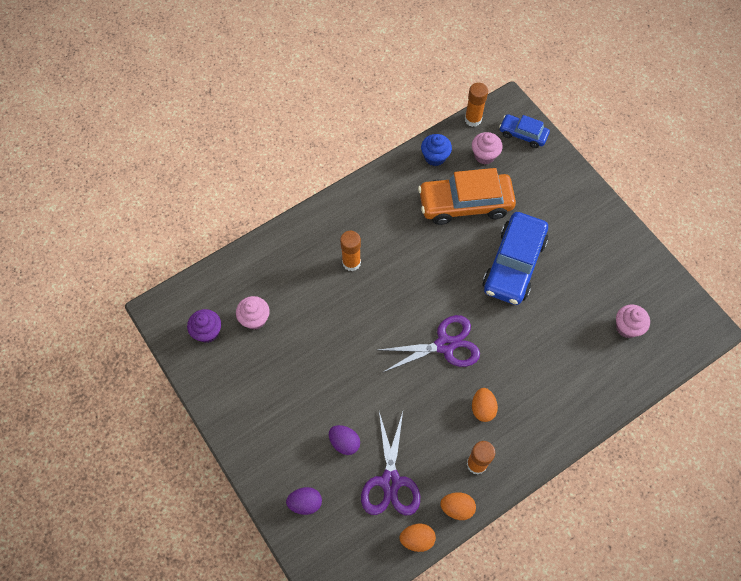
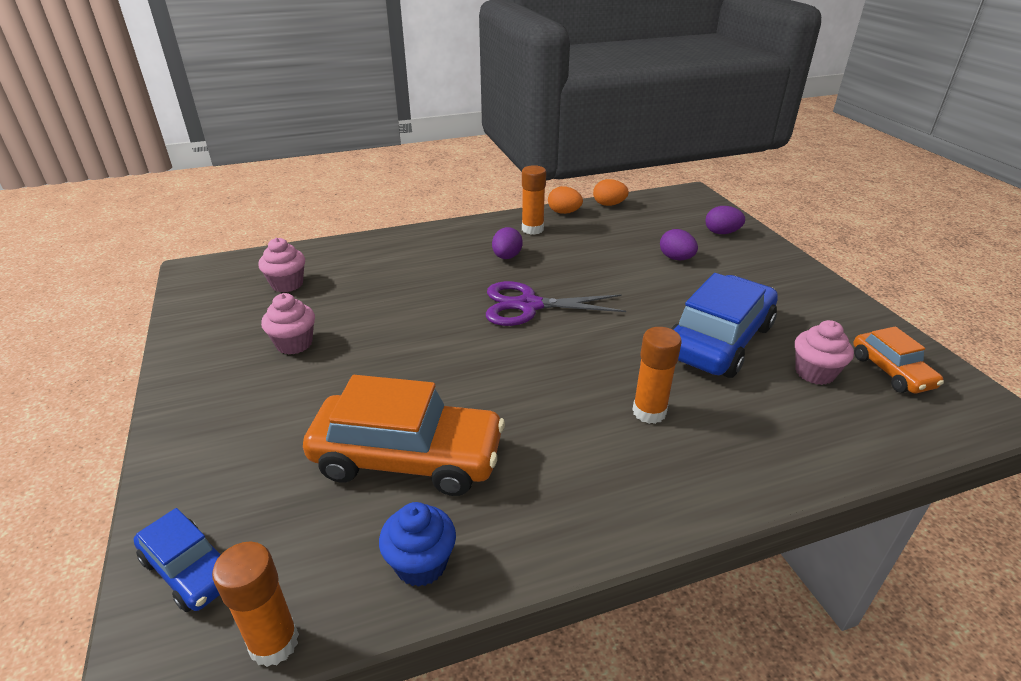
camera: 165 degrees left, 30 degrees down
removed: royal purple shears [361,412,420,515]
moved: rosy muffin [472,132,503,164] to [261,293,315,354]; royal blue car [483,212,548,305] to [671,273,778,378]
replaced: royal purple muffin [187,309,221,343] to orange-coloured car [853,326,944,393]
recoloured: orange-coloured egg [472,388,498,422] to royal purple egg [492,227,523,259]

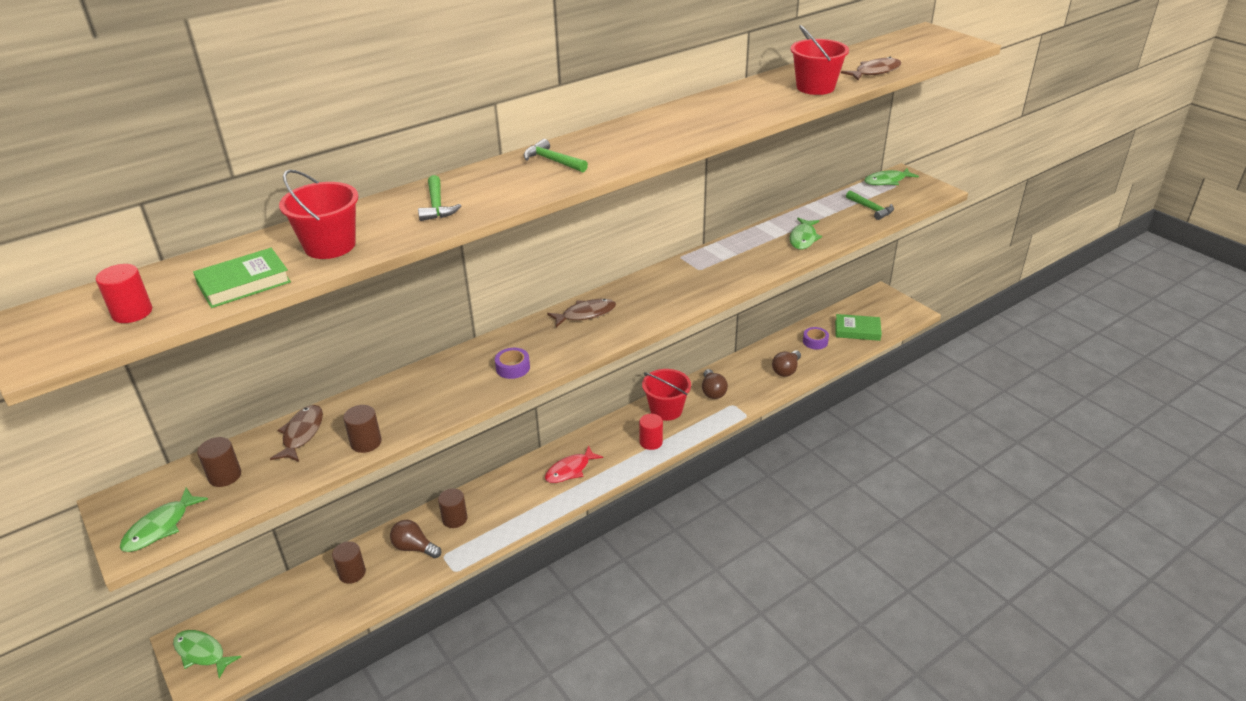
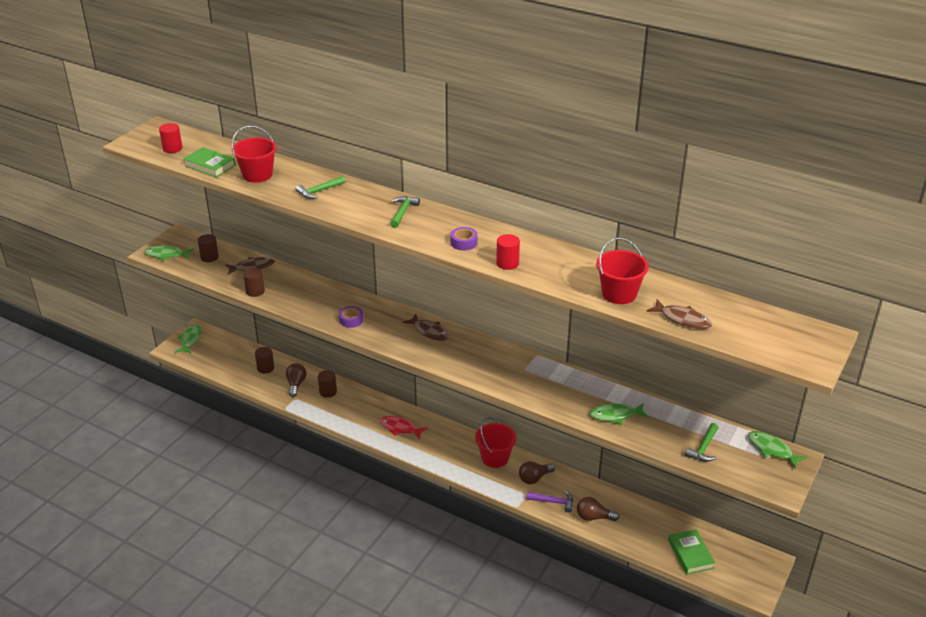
camera: 65 degrees right, 0 degrees up
added: royal purple carpenter's hammer [526,490,573,513]
moved: royal purple tape [803,327,829,349] to [451,227,478,251]; crimson cylinder shape [639,414,663,450] to [496,234,520,270]

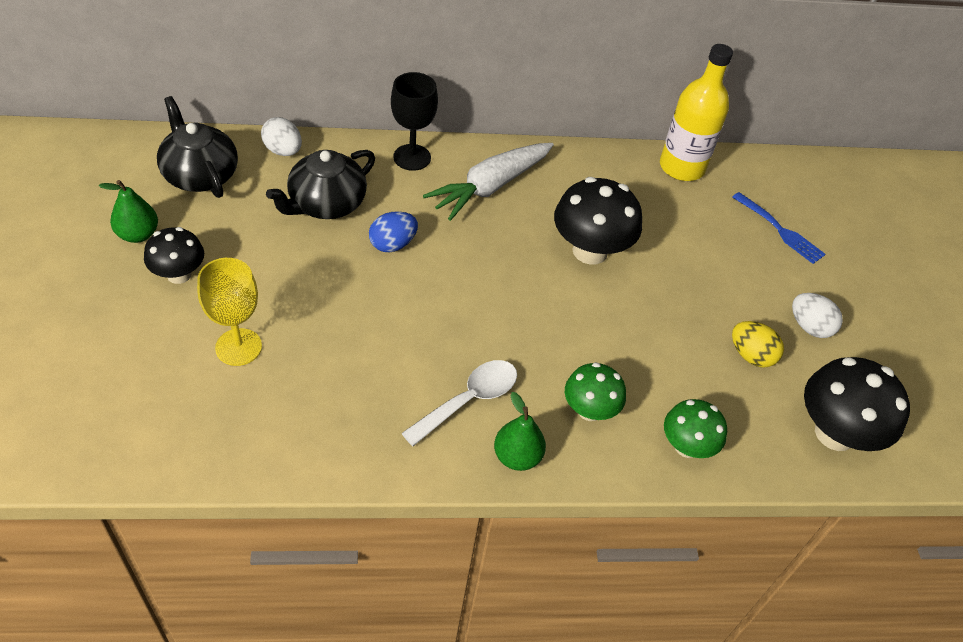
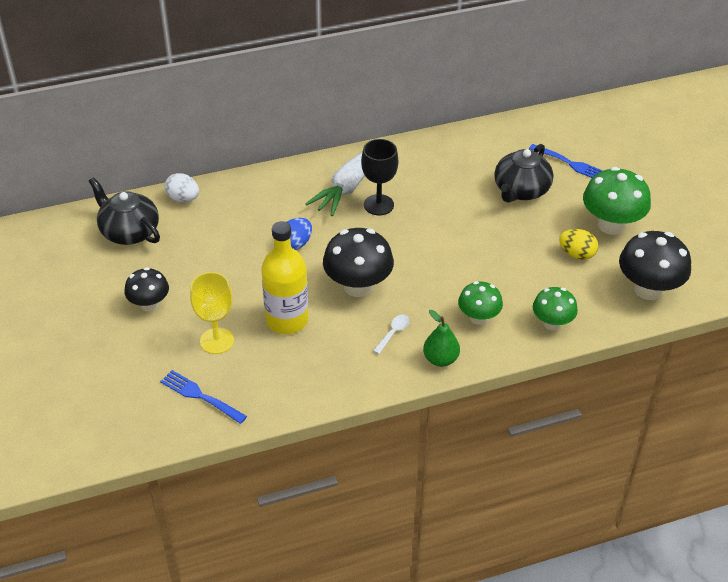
camera: 10 degrees left, 5 degrees down
removed: leaf-green pear [99,180,158,243]
added: royal blue table fork [160,370,247,424]
moved: bright yellow bottle [660,44,733,181] to [261,221,309,334]; ebony fungus [554,177,642,265] to [323,228,394,297]; ebony goblet [391,72,438,171] to [361,139,398,215]; ebony china teapot [266,150,375,219] to [494,144,553,203]
replaced: pure white egg [792,293,843,338] to leaf-green fungus [583,167,651,235]
resized: pure white spoon [401,360,517,446] = [373,315,410,354] x0.56

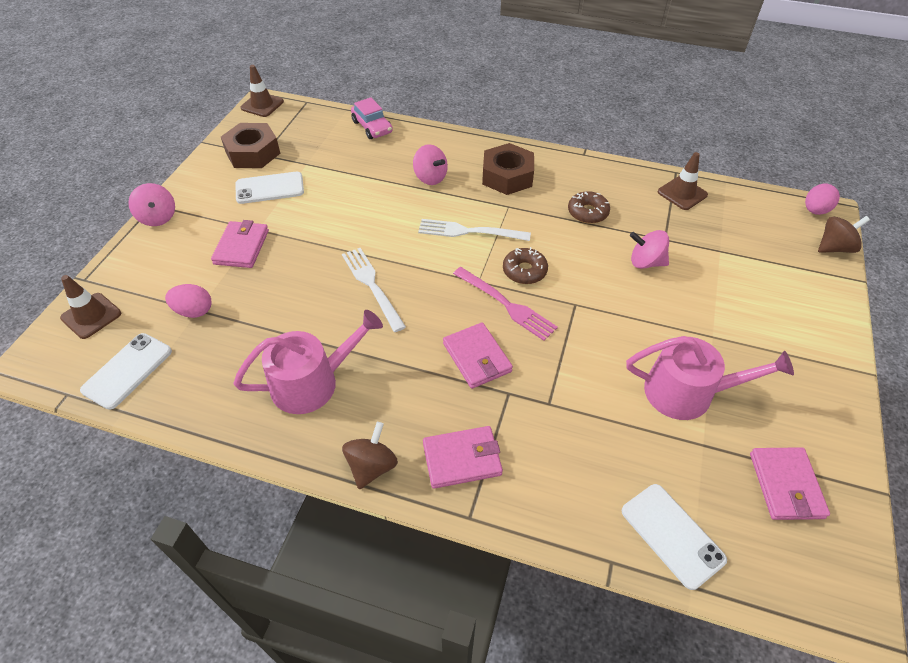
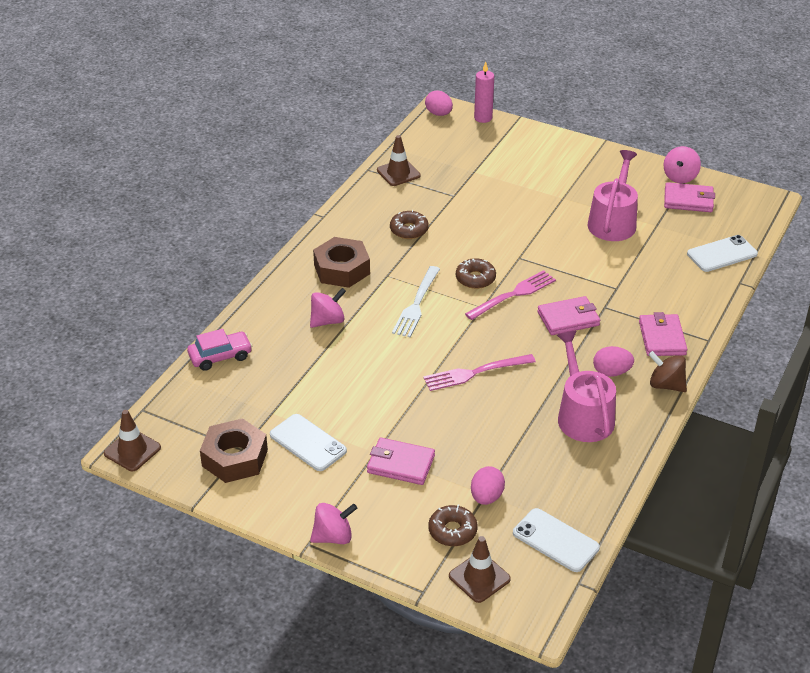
camera: 80 degrees left, 10 degrees down
added: brown doughnut [428,504,478,546]; rosy egg [593,346,634,377]
moved: rosy spinning top [630,230,669,269] to [664,146,701,183]
replaced: brown spinning top [818,216,870,253] to rosy pillar candle [474,62,494,123]
recoloured: pure white table fork [342,248,406,332] to rosy table fork [423,354,536,391]
turned: pure white phone [236,172,304,204] = [270,414,347,471] 45 degrees counterclockwise

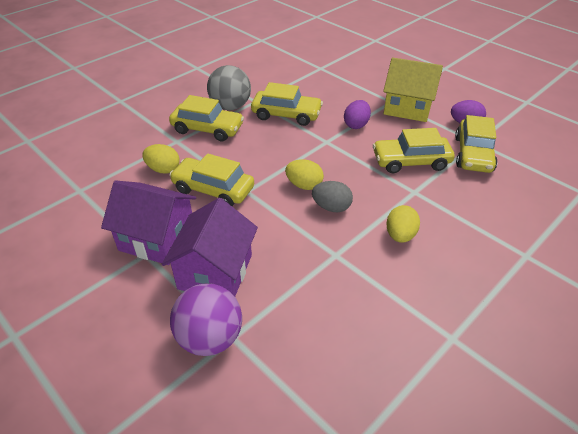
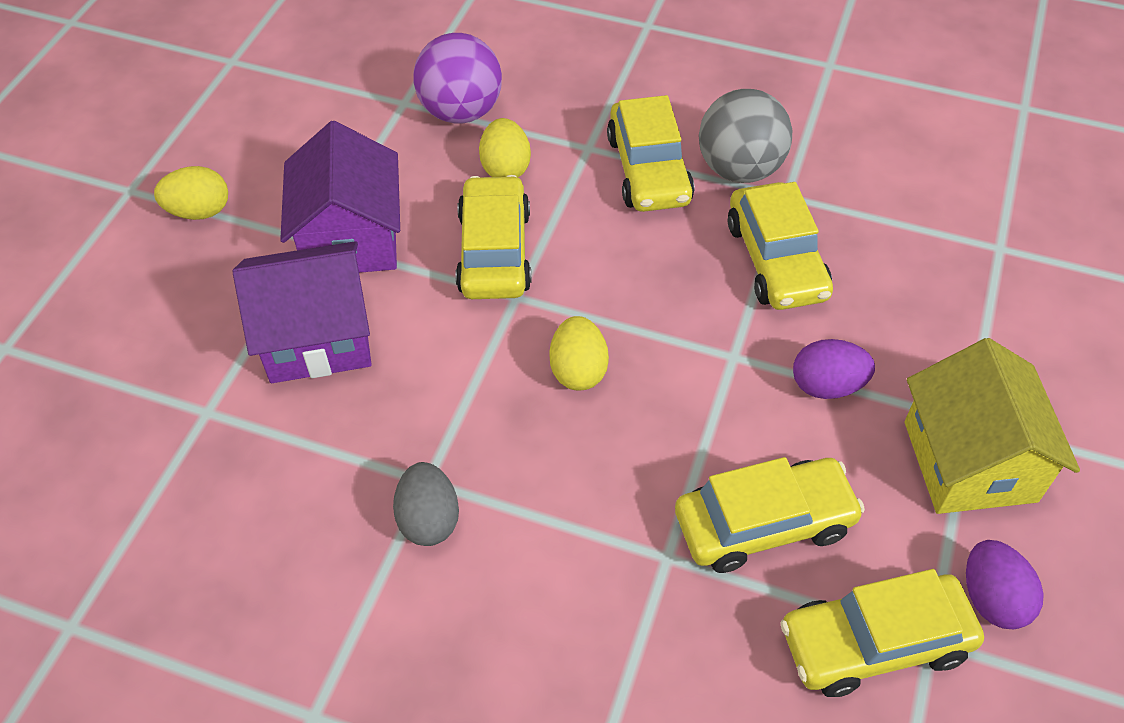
camera: 65 degrees right, 10 degrees up
moved: bright yellow egg [386,205,420,243] to [154,166,228,220]; gray egg [312,181,353,212] to [393,462,459,546]; royal purple ball [170,283,242,356] to [413,33,502,123]
turned: bright yellow car [373,128,455,173] = [675,457,865,573] 105 degrees clockwise

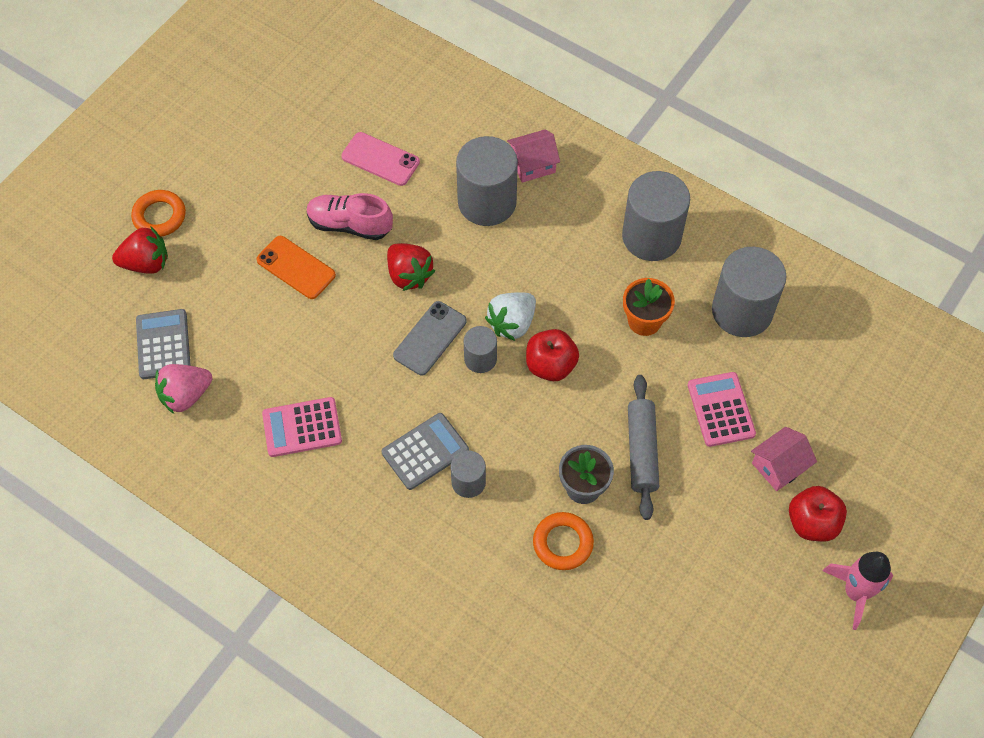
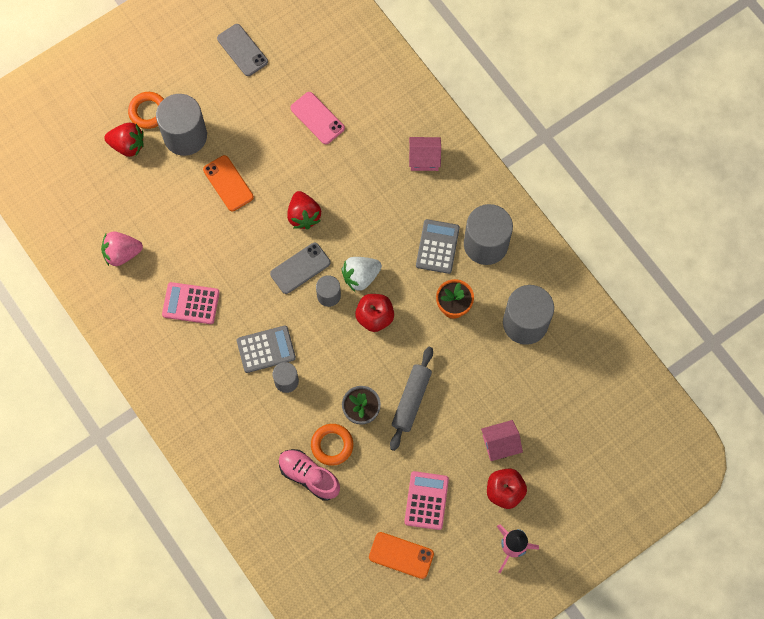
camera: 20 degrees right, 10 degrees up
added: gray phone [217,24,268,76]; orange-coloured phone [369,532,434,579]
moved: gray cylinder shape [456,136,518,226] to [156,94,207,156]; rosy lace-up shoe [307,193,393,240] to [279,449,340,501]; rosy adding machine [688,372,756,447] to [404,471,449,530]; gray adding machine [136,309,191,379] to [416,219,460,274]

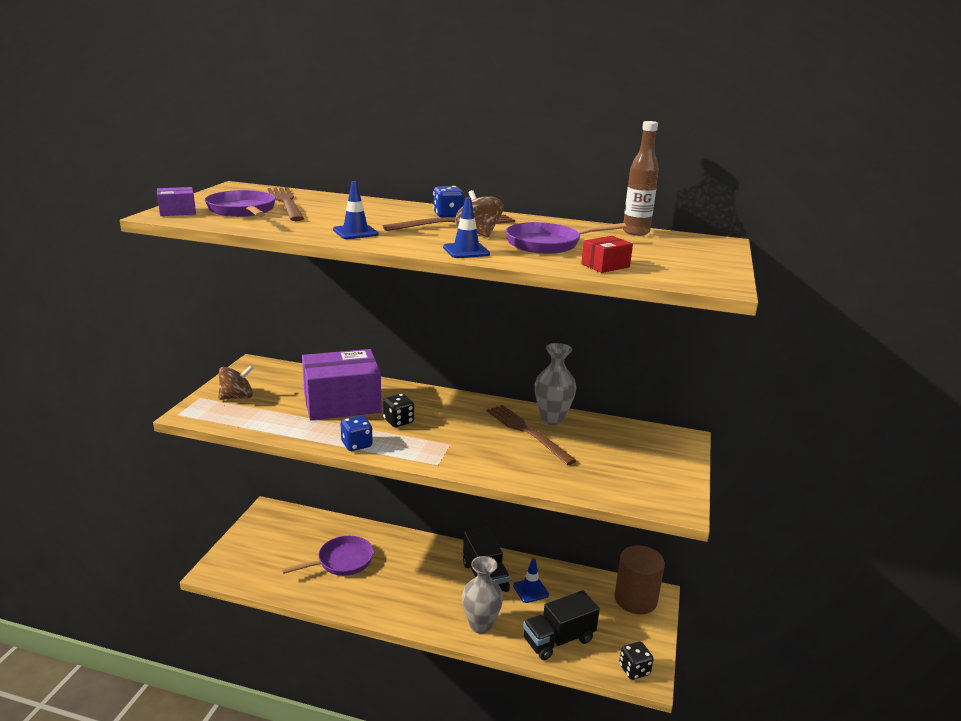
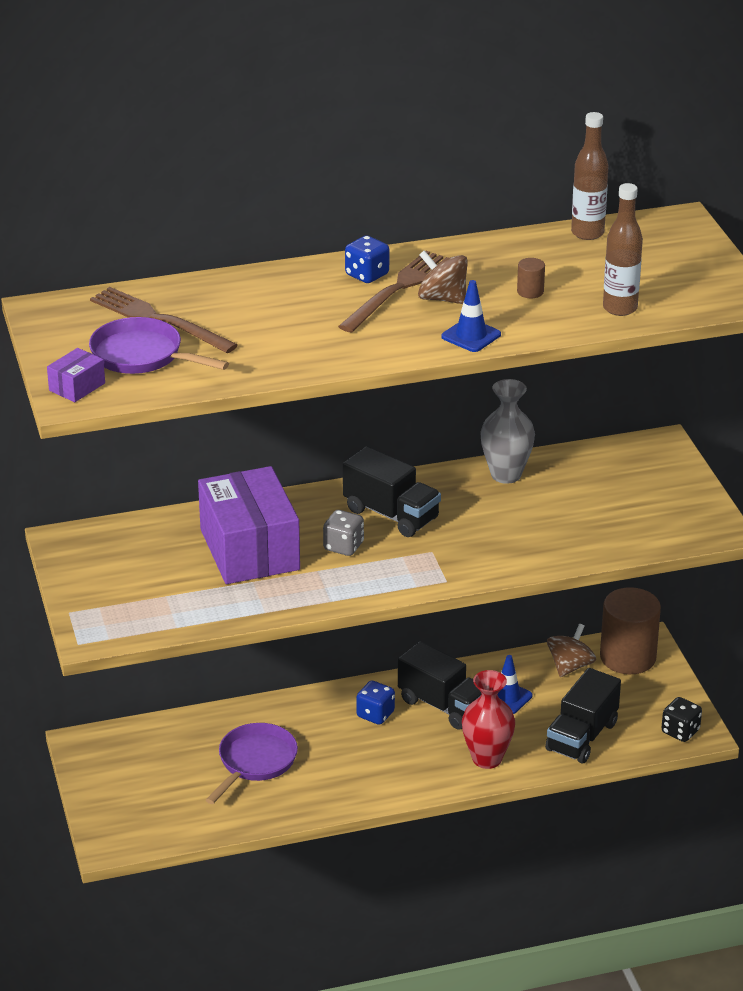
camera: 30 degrees left, 10 degrees up
removed: royal blue traffic cone [333,181,379,239]; brown table fork [486,405,577,465]
added: ebony truck [343,446,441,537]
moved: royal blue dice [341,415,373,451] to [356,681,395,725]; brown spinning top [219,365,254,400] to [547,624,596,677]
replaced: royal purple frying pan [506,222,627,254] to brown cylinder shape [517,258,545,298]; crimson box [581,236,633,273] to brown bottle [603,183,643,316]
recoloured: ebony dice [383,394,414,427] to gray dice [323,510,364,556]; gray flower vase [462,556,503,634] to crimson flower vase [462,670,515,769]
turned: royal purple box [302,349,381,420] = [198,466,300,584] 60 degrees counterclockwise

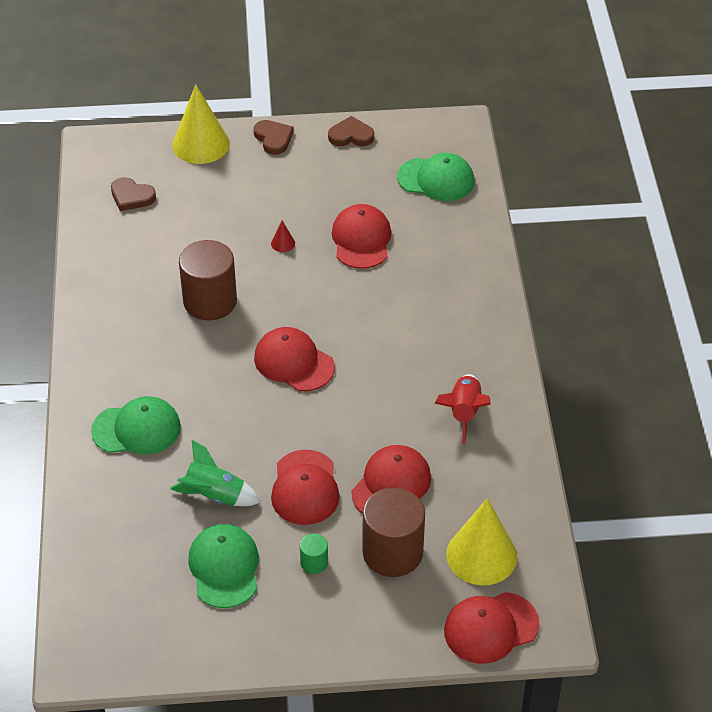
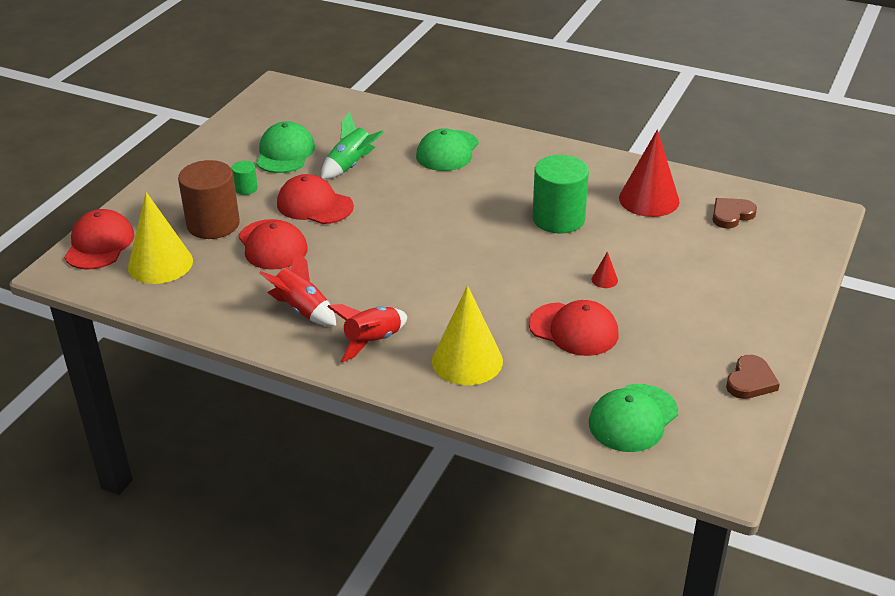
camera: 120 degrees right, 10 degrees down
removed: brown heart shape [253,120,294,155]; crimson cap [254,327,335,391]
added: crimson rocket [327,304,407,362]; crimson solid cone [619,130,680,217]
moved: bright yellow solid cone [172,84,230,164] to [432,285,503,385]
recoloured: brown cylinder shape [179,240,237,320] to leaf-green cylinder shape [533,155,589,234]
turned: leaf-green cap [188,524,259,608] = [256,121,315,173] 105 degrees counterclockwise

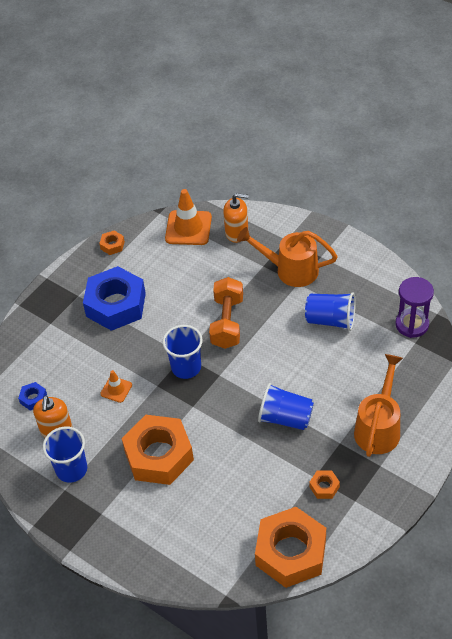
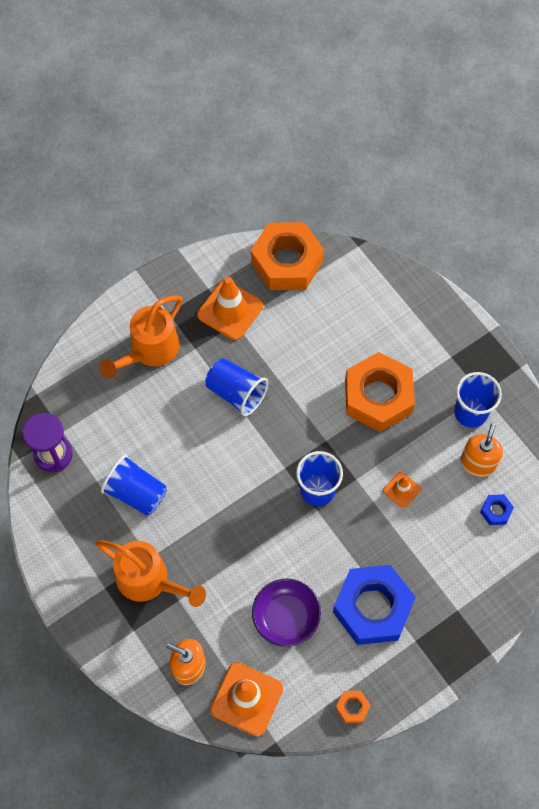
camera: 165 degrees left, 15 degrees up
removed: orange-coloured dumbbell [209,277,243,349]
added: royal purple serving bowl [252,579,321,647]
replaced: orange-coloured hex nut [309,470,340,499] to orange-coloured traffic cone [197,277,263,340]

